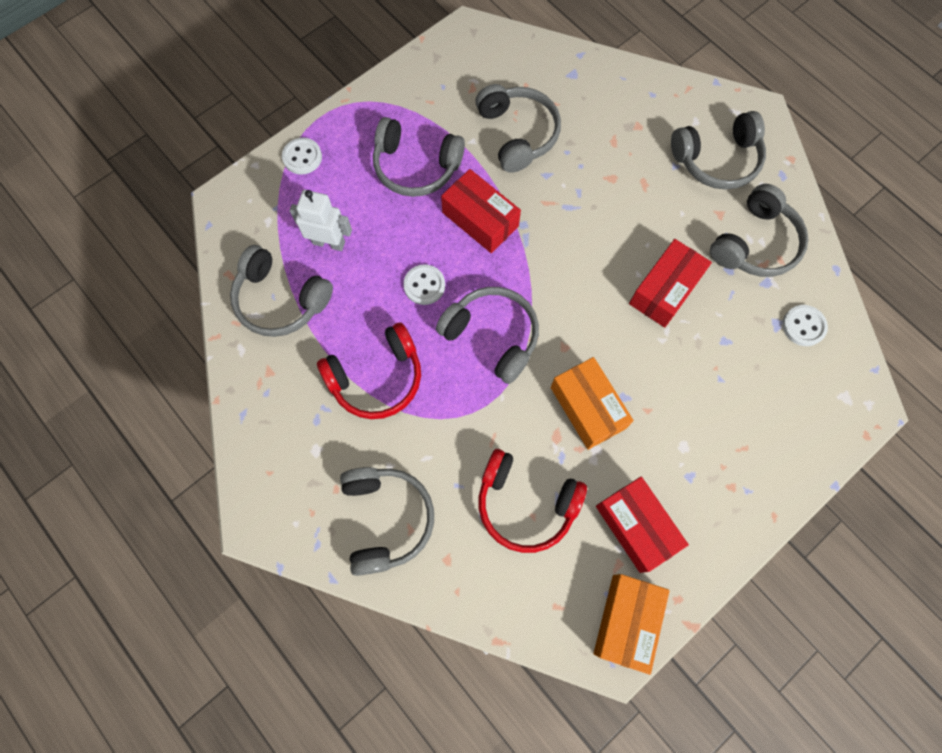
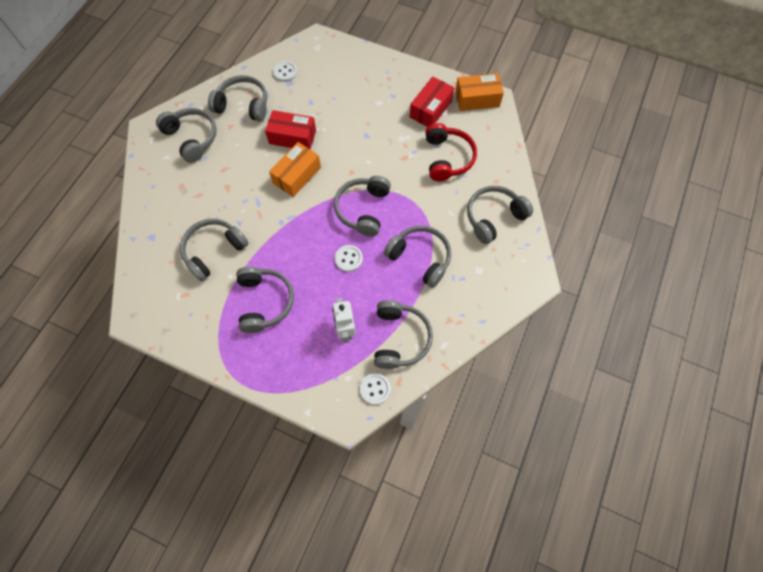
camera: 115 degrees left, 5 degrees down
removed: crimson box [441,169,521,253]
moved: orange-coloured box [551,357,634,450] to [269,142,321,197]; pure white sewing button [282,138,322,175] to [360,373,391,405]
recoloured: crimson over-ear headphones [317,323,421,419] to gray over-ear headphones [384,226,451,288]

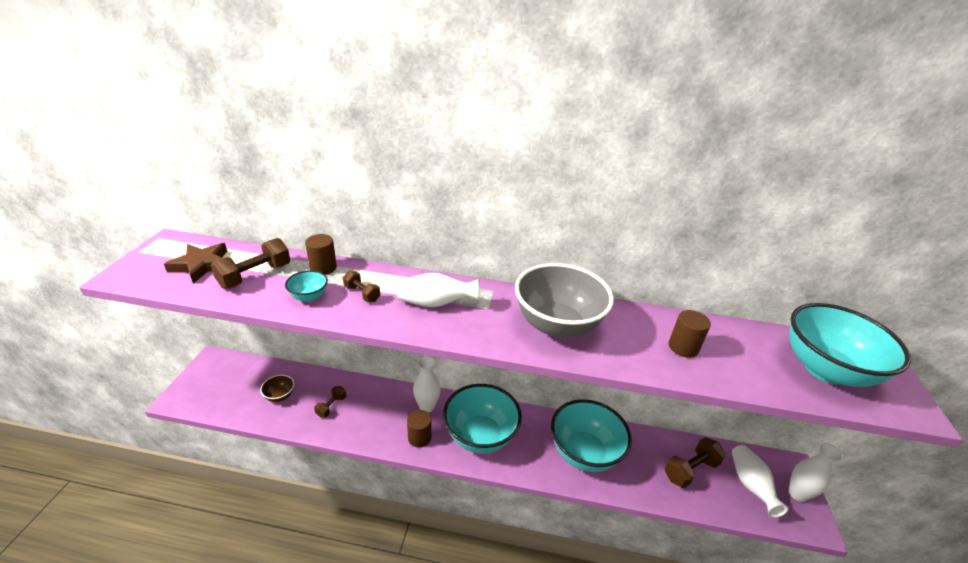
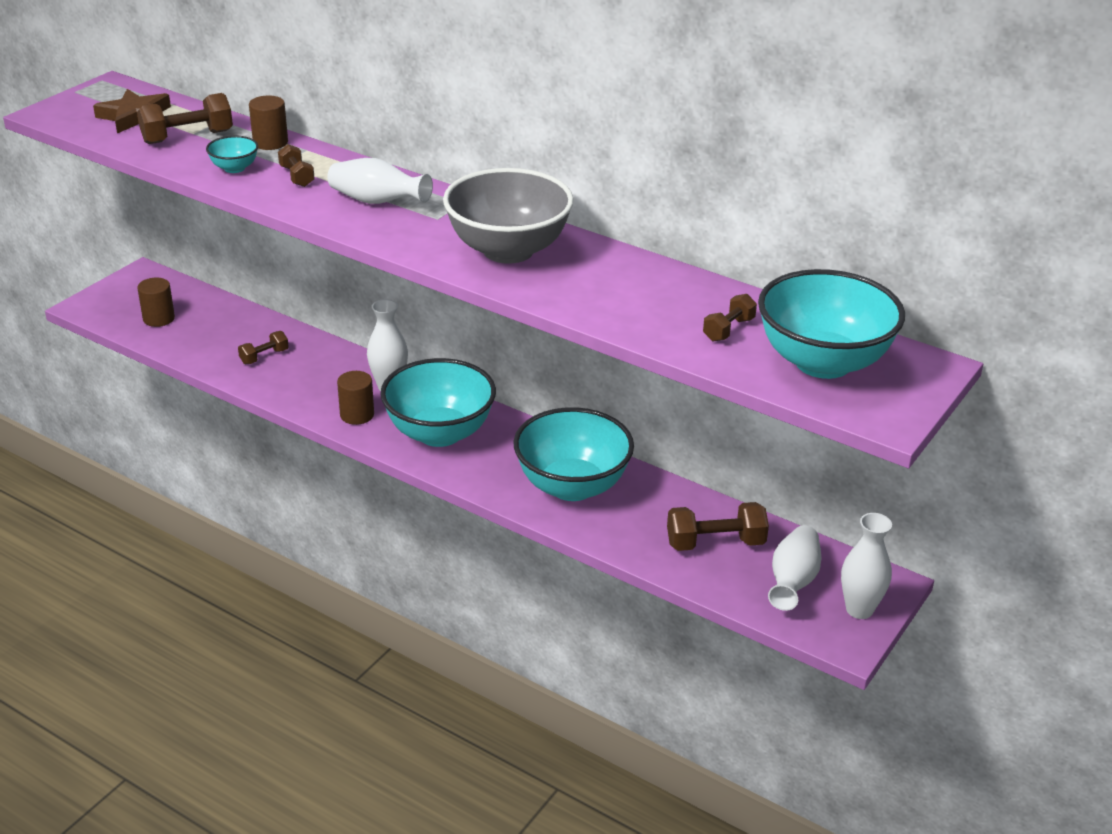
camera: 25 degrees right, 0 degrees up
removed: brown serving bowl [260,375,294,402]
added: brown dumbbell [703,294,757,342]
moved: brown cylinder shape [669,310,711,358] to [137,278,175,327]

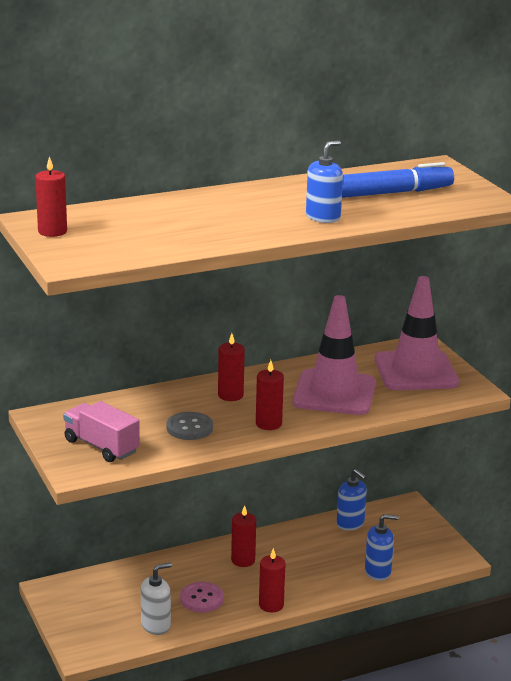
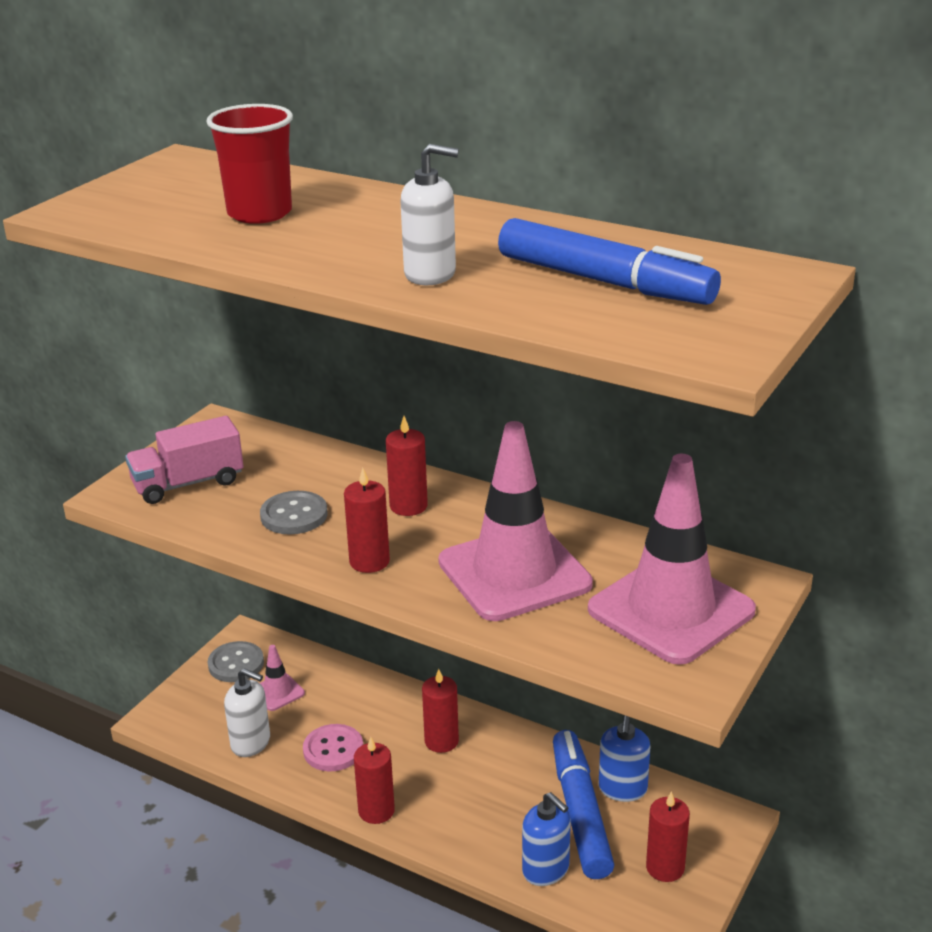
camera: 55 degrees right, 5 degrees up
added: crimson cup [206,104,293,224]; gray sewing button [208,641,264,682]; rosy traffic cone [260,645,305,711]; royal blue marker [553,730,614,879]
moved: crimson pillar candle [35,156,67,237] to [646,791,690,882]
recoloured: royal blue soap pump [306,141,343,223] to pure white soap pump [400,144,459,285]
turned: rosy truck [63,401,140,462] = [125,416,244,504] 120 degrees counterclockwise

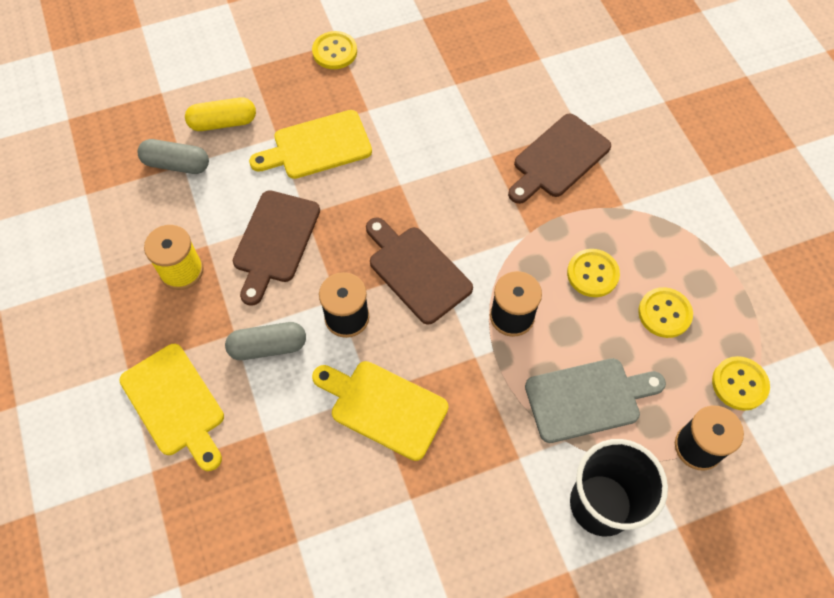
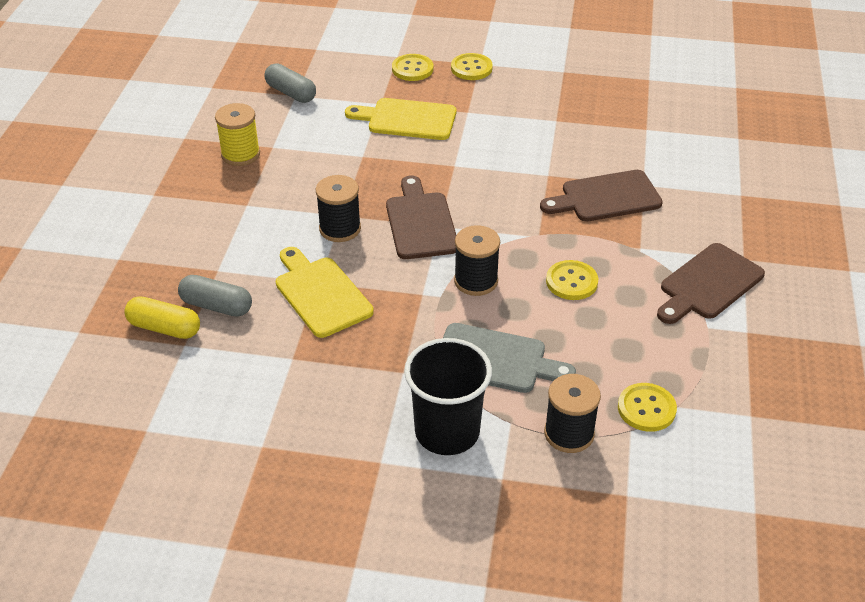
camera: 30 degrees right, 20 degrees down
removed: bright yellow bread board [119,344,224,471]
moved: bright yellow capsule [185,97,256,131] to [124,296,200,339]; gray capsule [225,322,306,360] to [178,275,252,317]; bright yellow sewing button [638,287,693,338] to [392,54,433,81]; brown bread board [233,190,320,306] to [657,243,765,324]

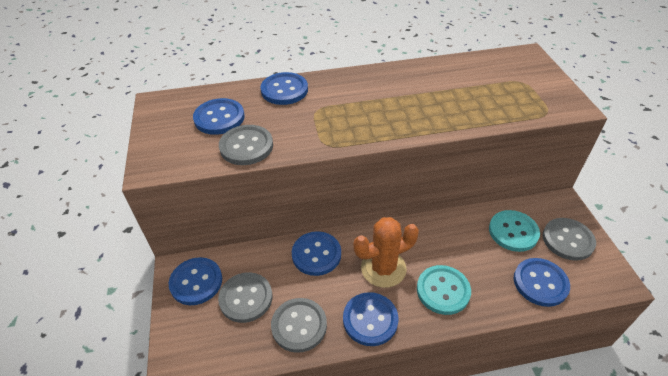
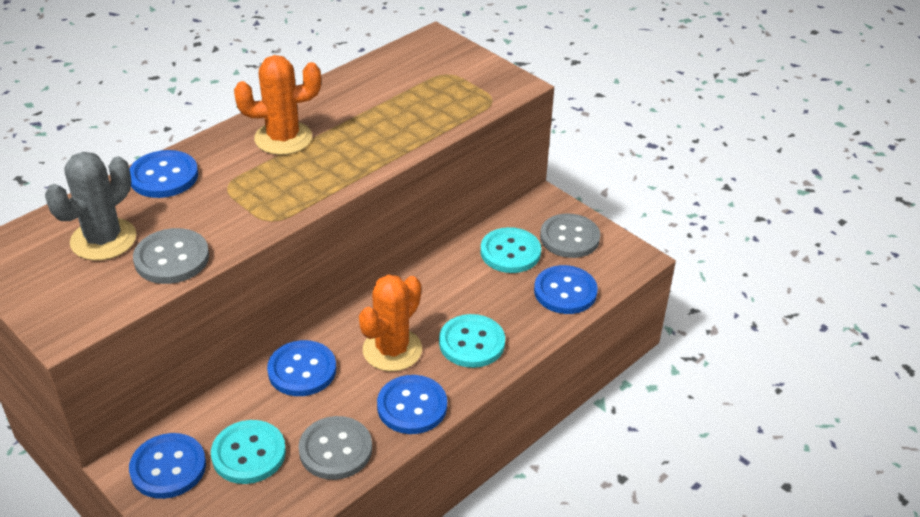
camera: 35 degrees left, 5 degrees down
added: orange-coloured cactus [234,55,321,155]
replaced: royal blue sewing button [193,98,245,135] to gray cactus [45,152,136,261]
recoloured: gray sewing button [218,272,273,323] to aqua sewing button [211,420,286,484]

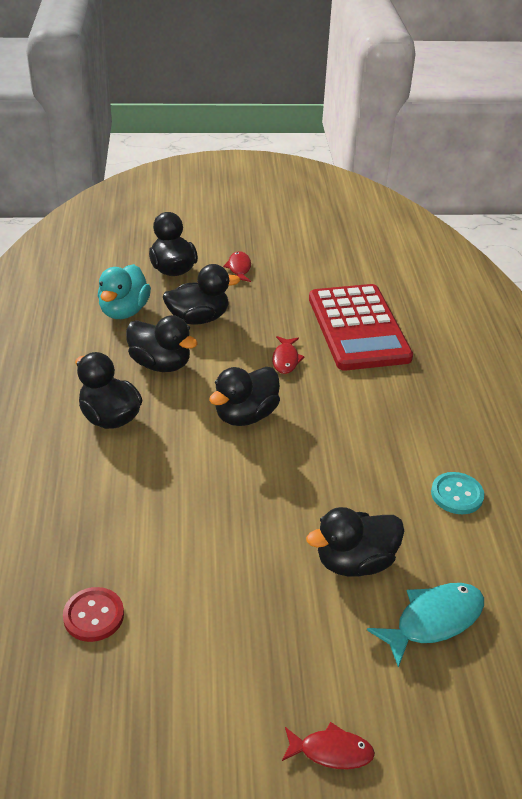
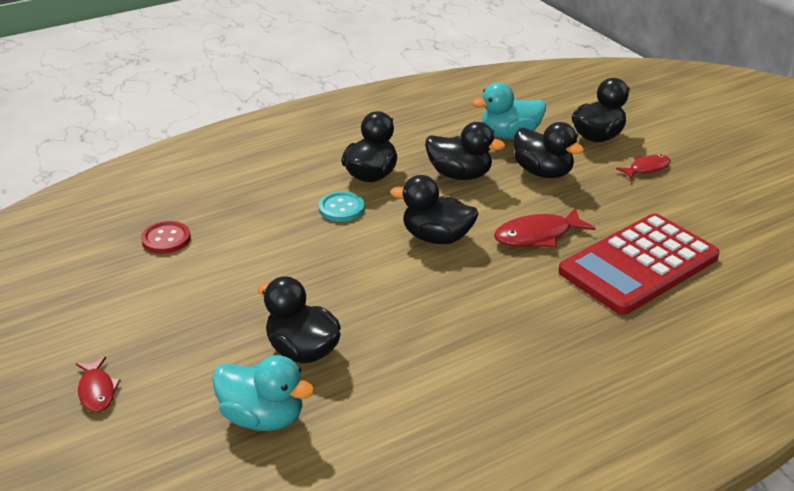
camera: 65 degrees right, 5 degrees down
moved: aqua sewing button [431,472,484,514] to [318,191,365,222]
replaced: aqua fish [367,583,484,668] to aqua toy duck [212,355,315,431]
turned: ebony toy duck [126,315,198,372] = [425,122,505,180] 75 degrees counterclockwise
resized: crimson fish [272,336,305,374] = [494,207,596,248] x1.58

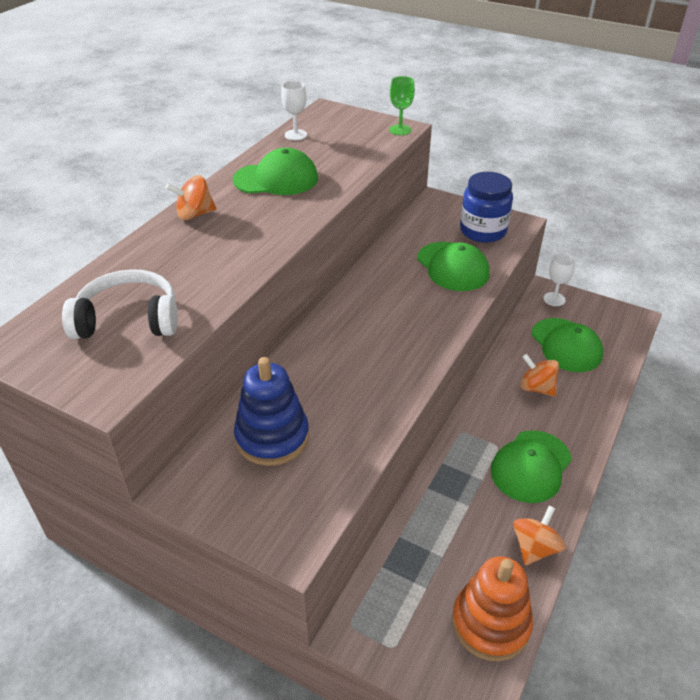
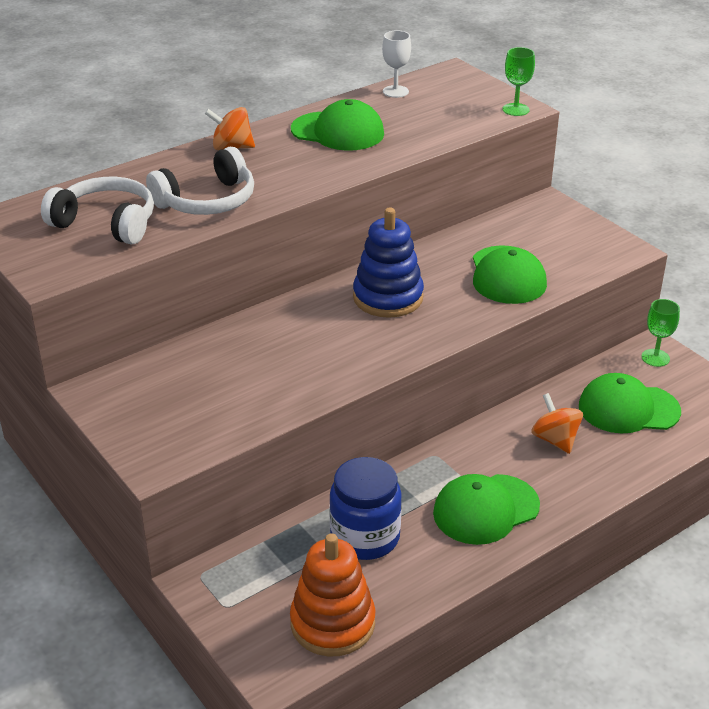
camera: 25 degrees right, 5 degrees down
removed: orange-coloured spinning top [513,506,566,565]
added: pure white over-ear headphones [146,147,254,215]
moved: royal blue jam jar [460,172,513,243] to [329,457,402,560]; royal blue ring stacker [234,357,309,466] to [353,208,424,318]
recoloured: pure white goblet [543,254,575,306] to leaf-green goblet [641,299,680,367]
turned: leaf-green cap [531,318,603,372] = [579,373,681,434] 90 degrees clockwise

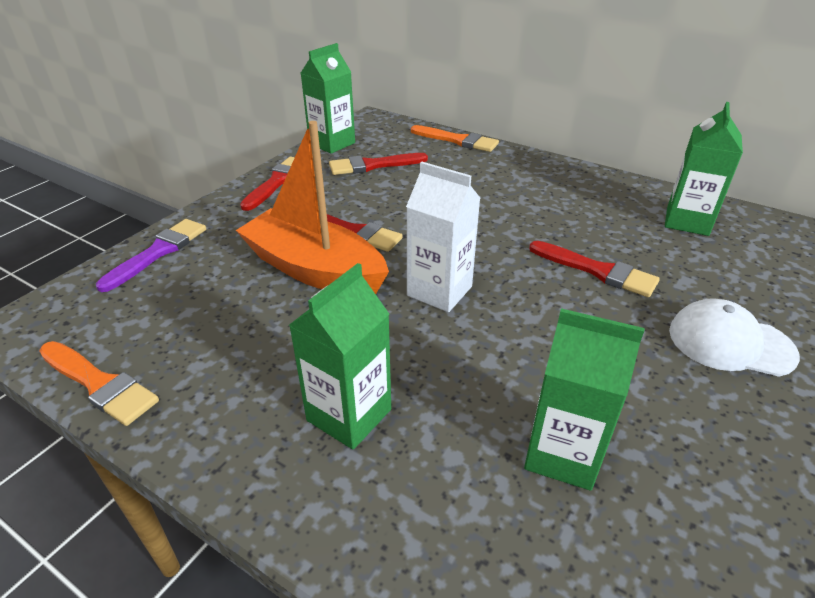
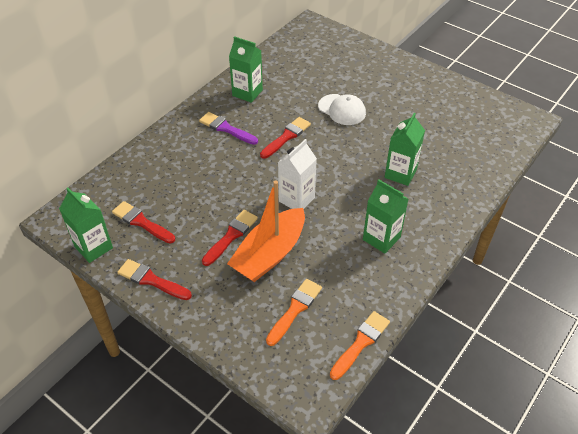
camera: 85 degrees left, 10 degrees up
moved: royal purple paint brush [96,219,206,292] to [199,112,258,145]; orange-coloured paint brush [411,125,499,152] to [266,279,322,346]
turned: crimson paint brush [329,153,428,175] = [112,201,175,243] 135 degrees clockwise; pure white cap [669,298,800,377] = [318,94,366,125] 75 degrees counterclockwise

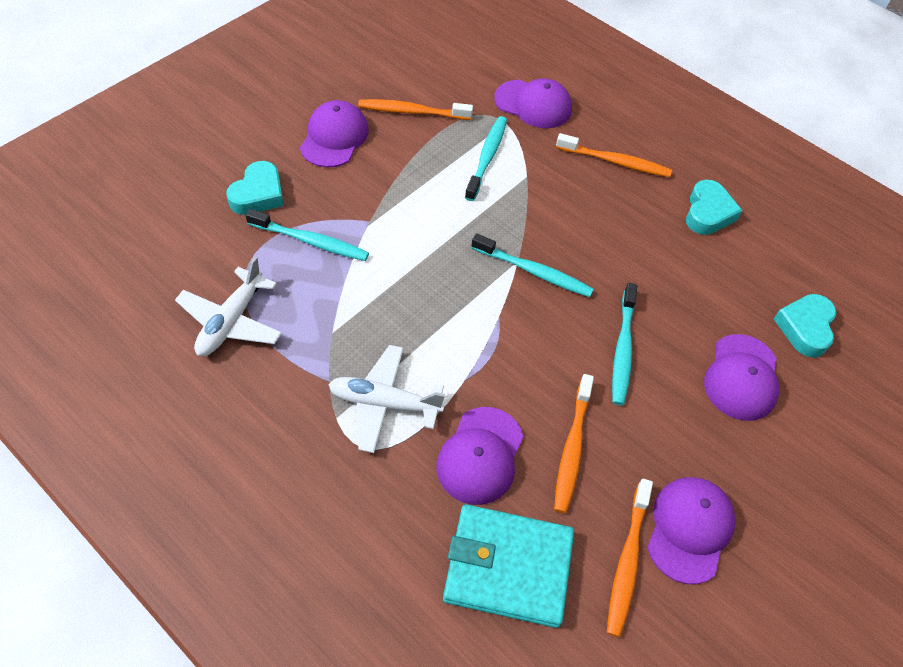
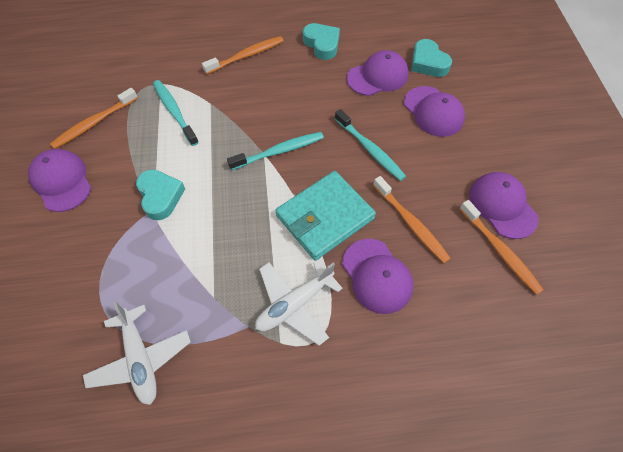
camera: 45 degrees left, 5 degrees up
removed: aqua tooth brush [245,209,369,261]
moved: aqua heart shape [227,161,284,215] to [136,170,185,220]; aqua billfold [443,504,574,628] to [275,171,376,261]; royal purple cap [494,78,572,128] to [347,50,409,96]

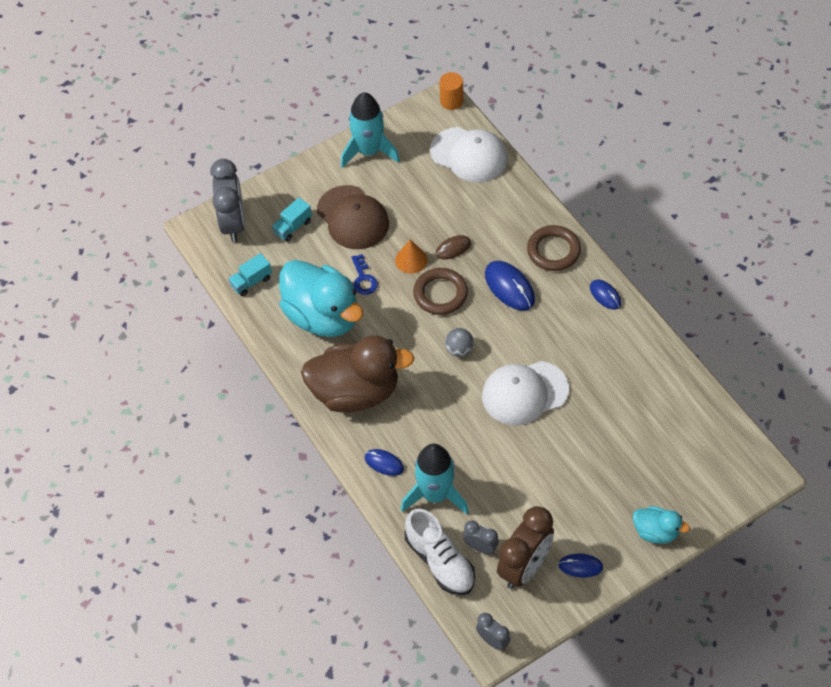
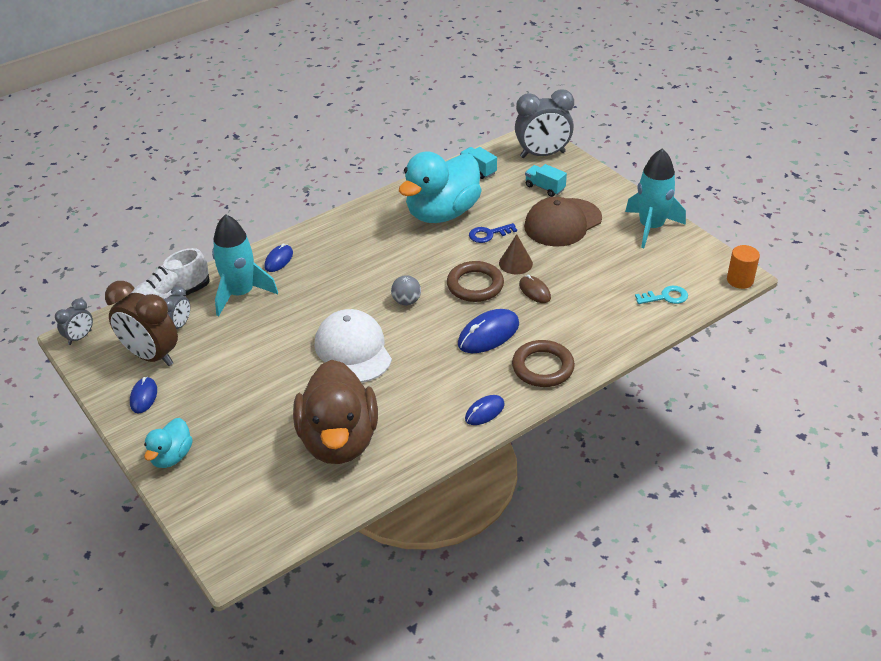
camera: 85 degrees right, 15 degrees down
moved: brown toy duck [301,335,415,413] to [293,360,378,464]
replaced: pure white cap [430,127,508,182] to aqua key [635,286,688,304]
recoloured: orange-coloured solid cone [395,240,428,274] to brown solid cone [499,234,533,274]

